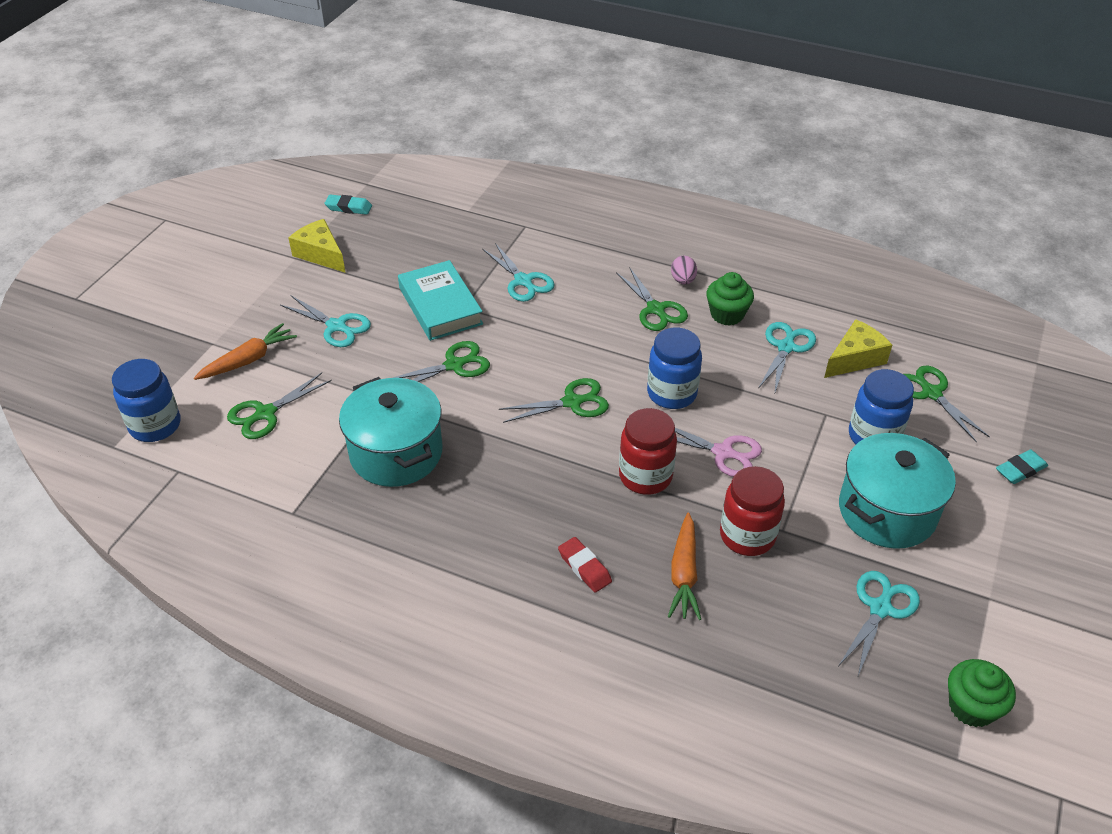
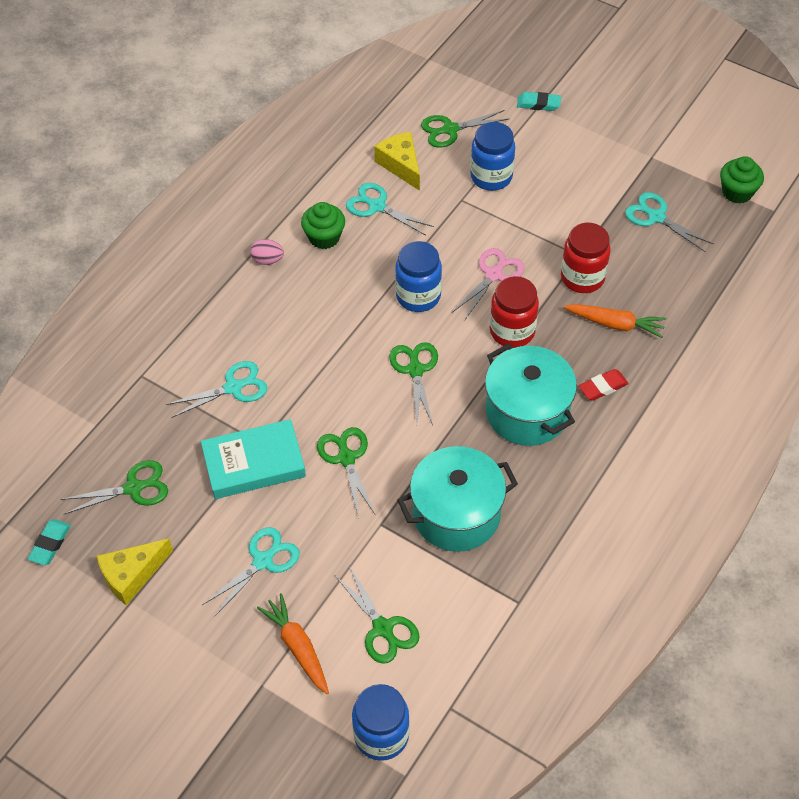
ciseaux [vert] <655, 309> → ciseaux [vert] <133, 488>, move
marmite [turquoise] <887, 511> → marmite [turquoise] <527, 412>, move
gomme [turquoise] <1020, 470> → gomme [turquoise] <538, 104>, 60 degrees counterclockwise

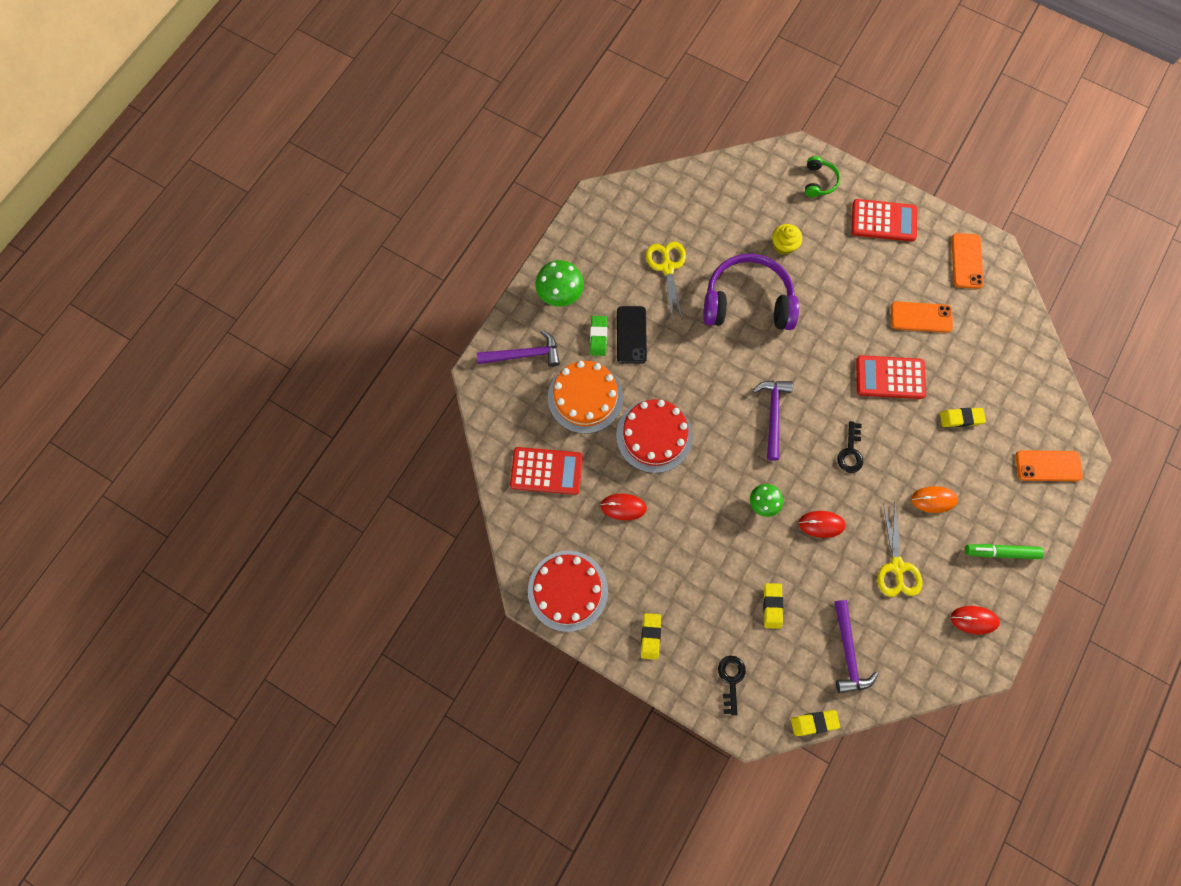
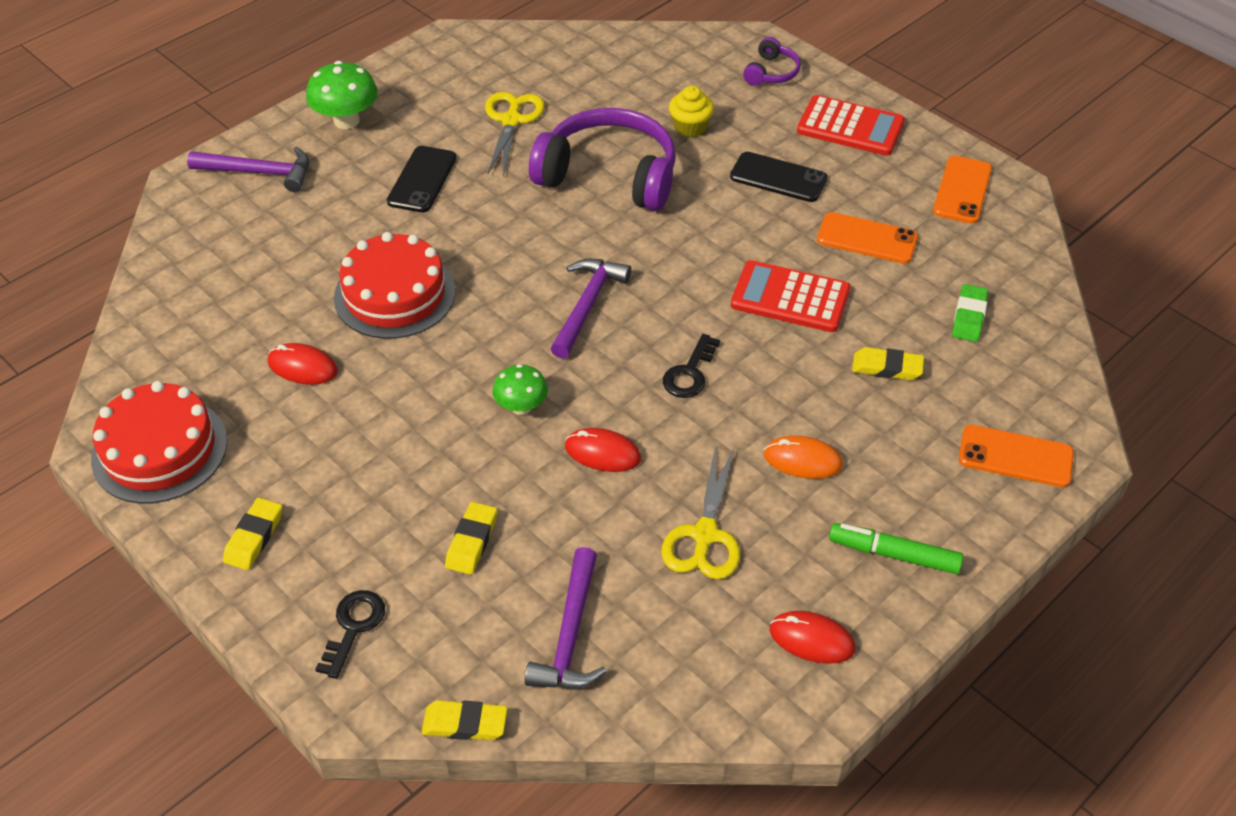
calculatrice [rouge] <546, 471> → -
gâteau [orange] <585, 397> → -
- → téléphone [noir] <778, 178>
gomme [vert] <598, 337> → gomme [vert] <969, 317>, move
casque audio [vert] <818, 181> → casque audio [violet] <771, 72>

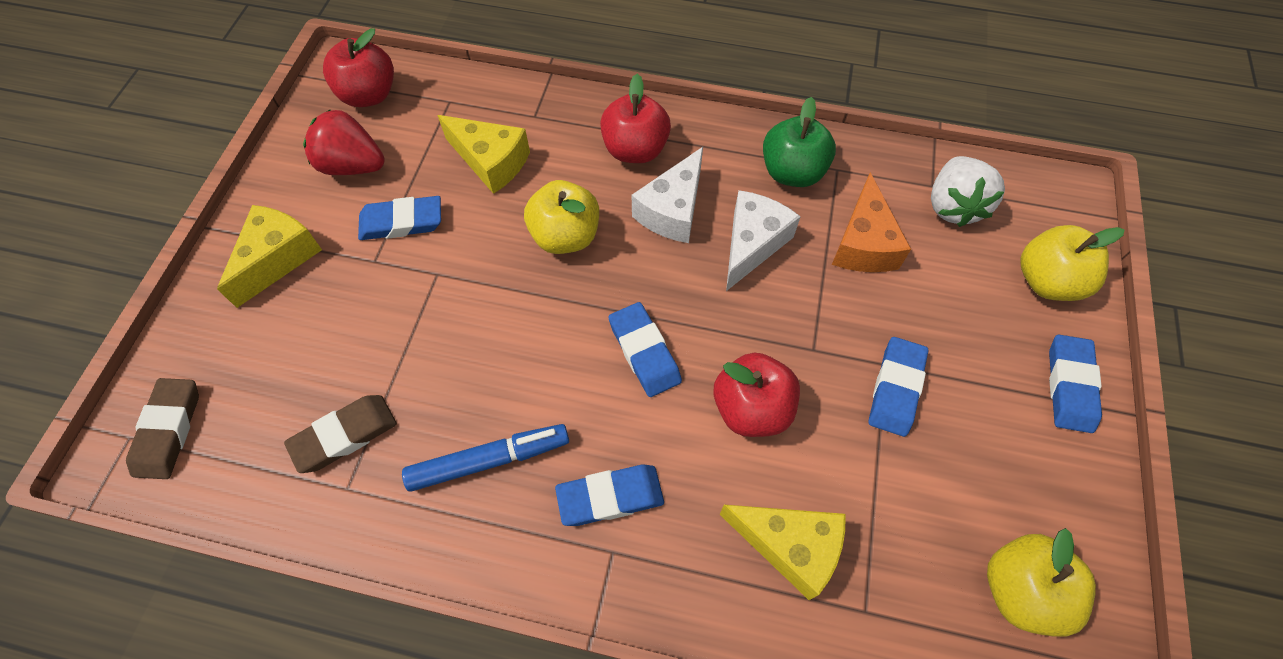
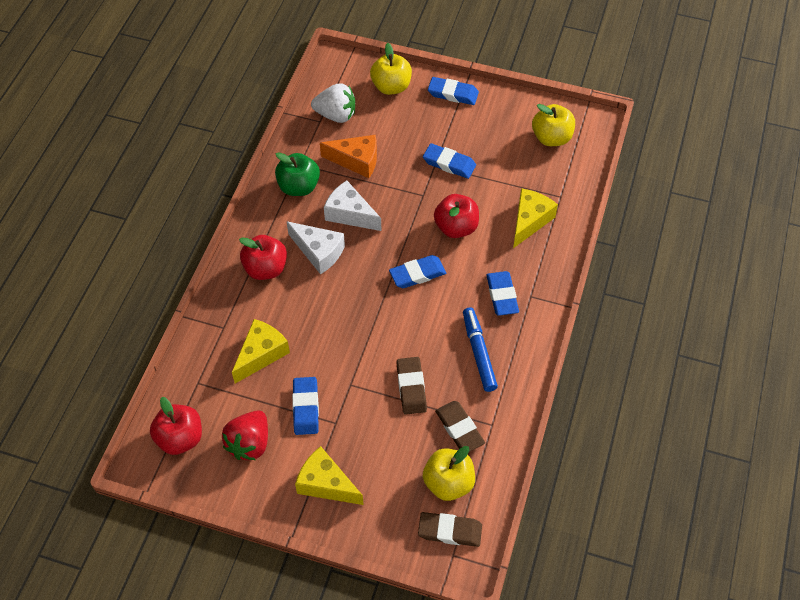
- → gomme [marron] <411, 387>
pomme [jaune] <565, 236> → pomme [jaune] <448, 483>, move

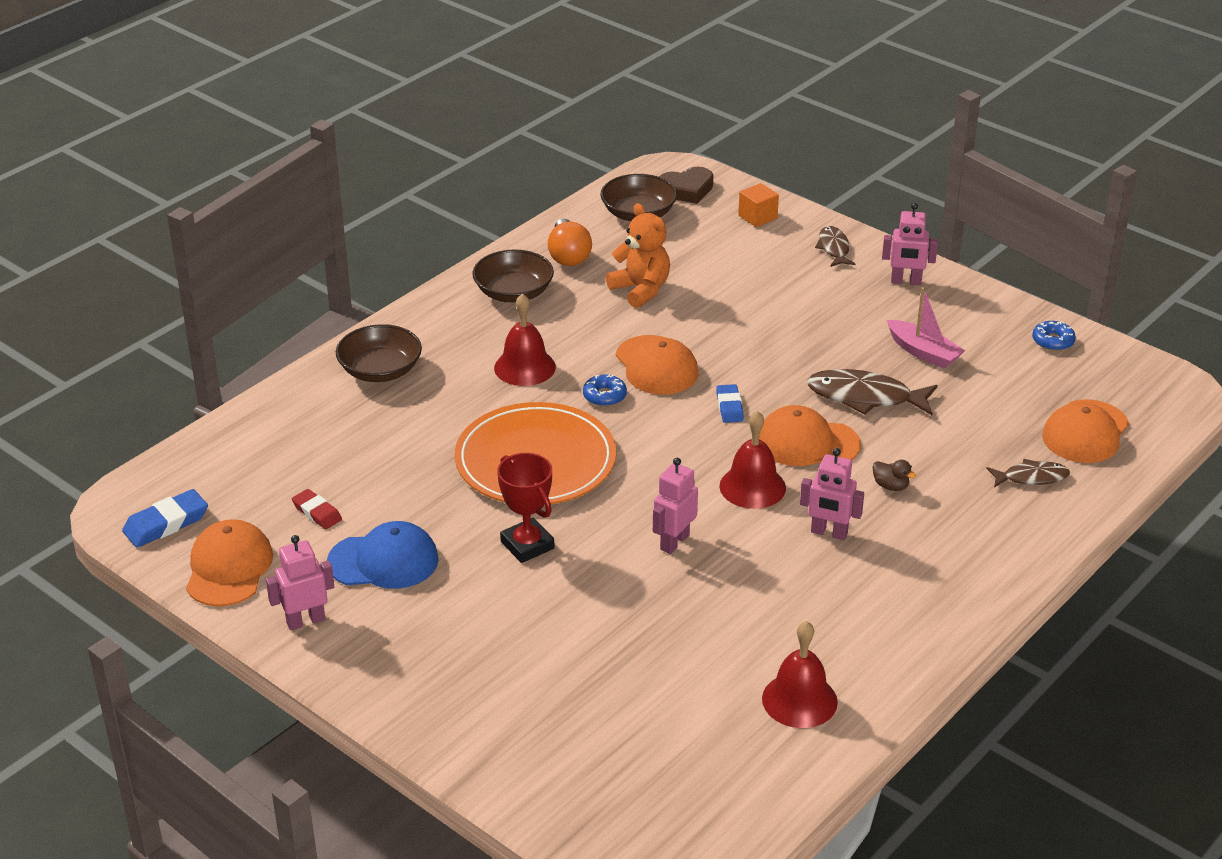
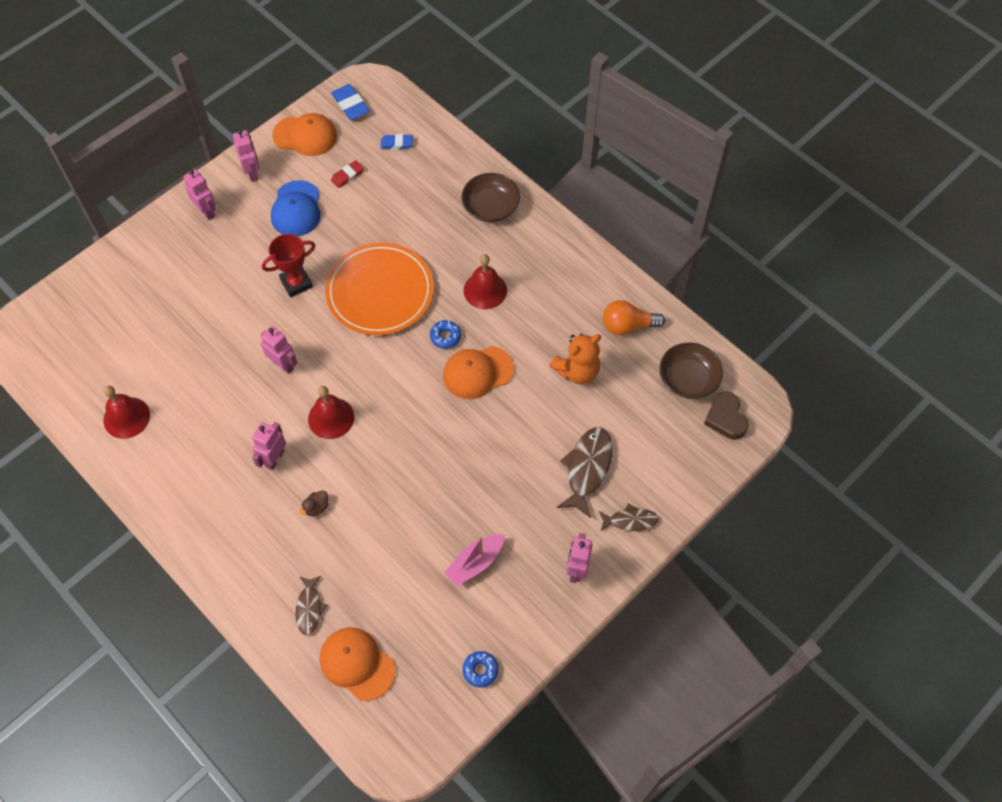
bol [marron] <513, 292> → -
cube [orange] <757, 217> → -
casquette [orange] <807, 443> → -
- → robot [rose] <207, 211>
gomme [bleu] <729, 407> → gomme [bleu] <397, 143>, move
poisson [marron] <865, 397> → poisson [marron] <587, 469>, move

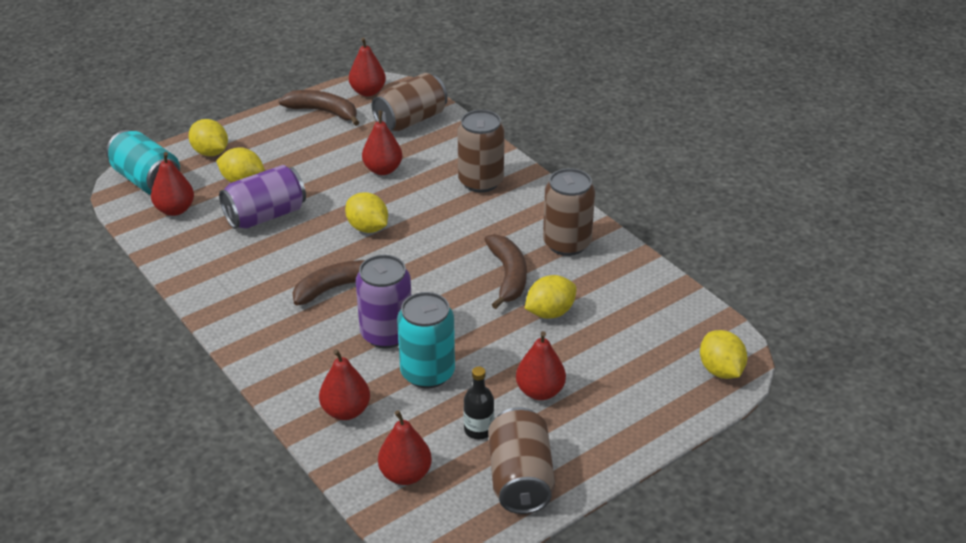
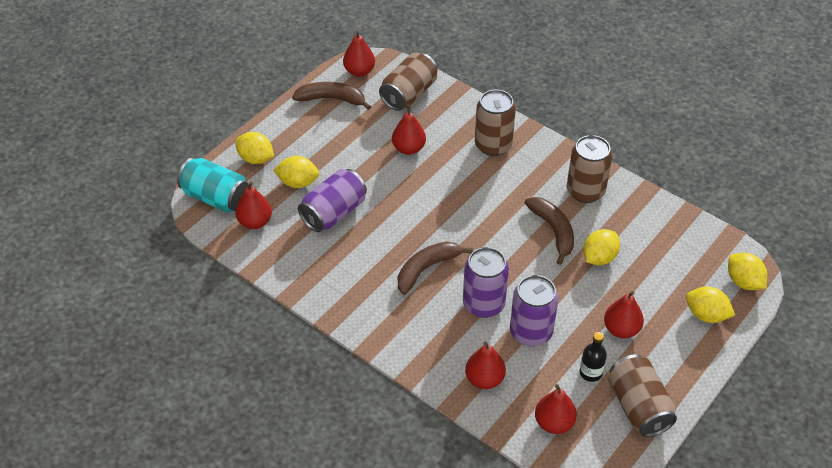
citron [jaune] <367, 228> → citron [jaune] <706, 315>, move
canette [turquoise] <427, 373> → canette [violet] <531, 332>

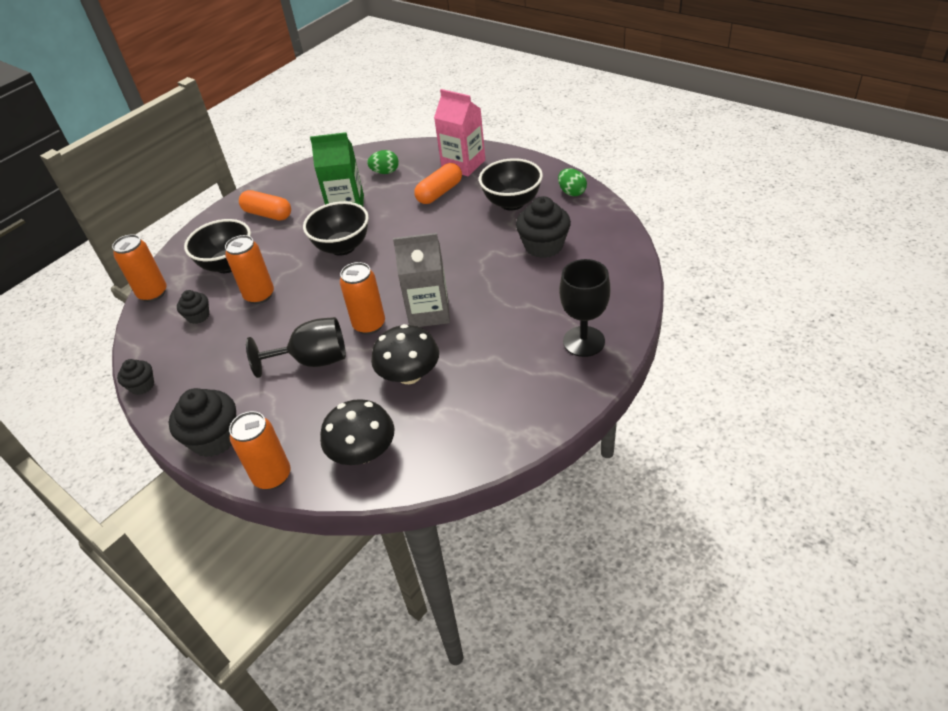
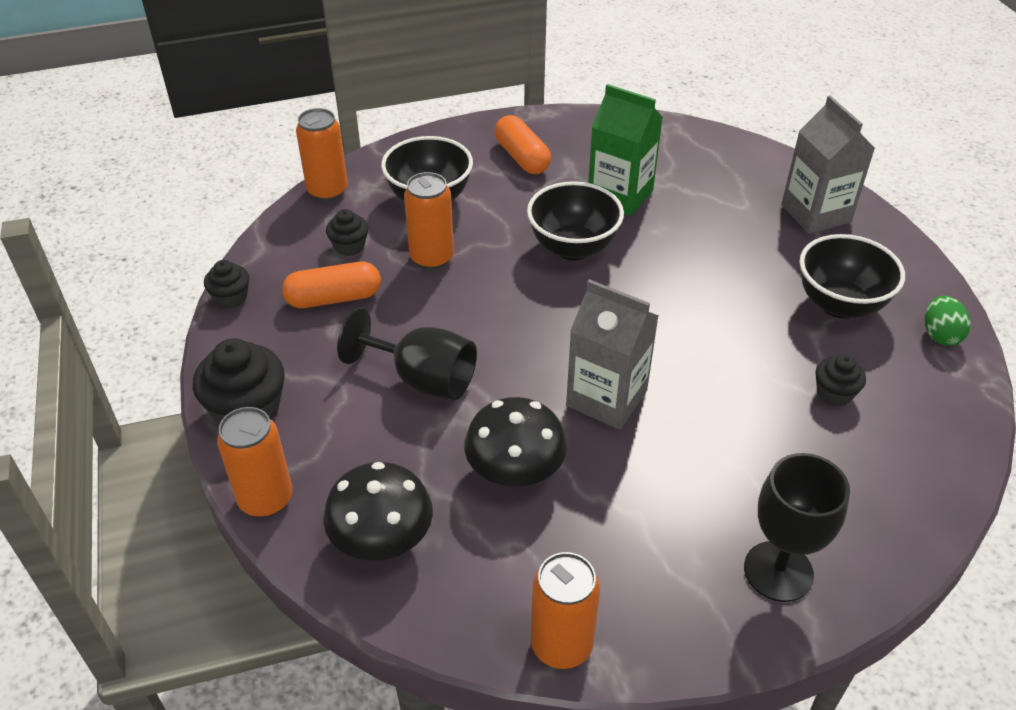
œuf [vert] <385, 172> → -
canette [orange] <369, 325> → canette [orange] <561, 645>, move
gélule [orange] <439, 193> → gélule [orange] <334, 298>, move
brique de lait [rose] <463, 164> → brique de lait [gris] <816, 213>
muffin [noir] <543, 246> → muffin [noir] <834, 393>, x0.56

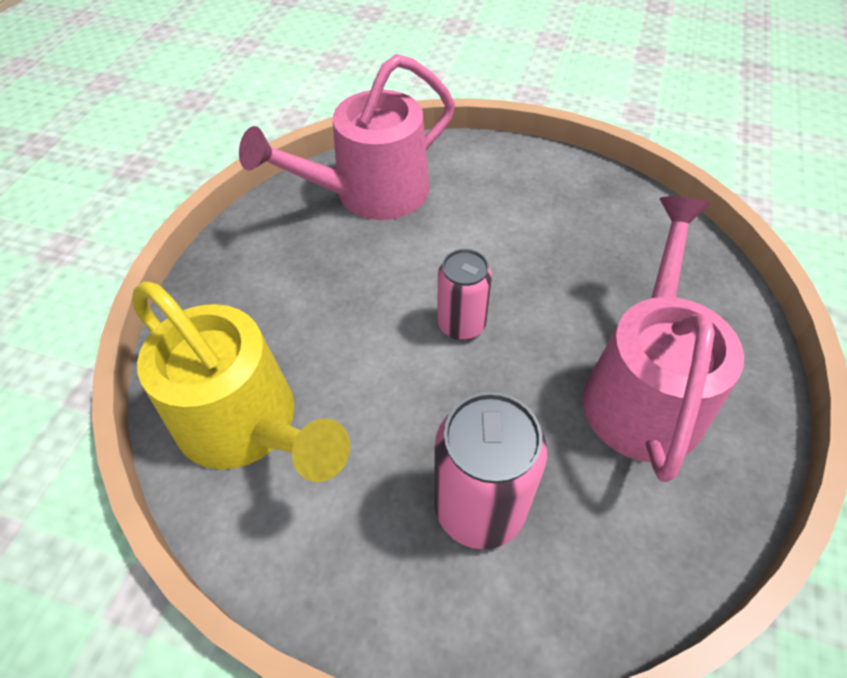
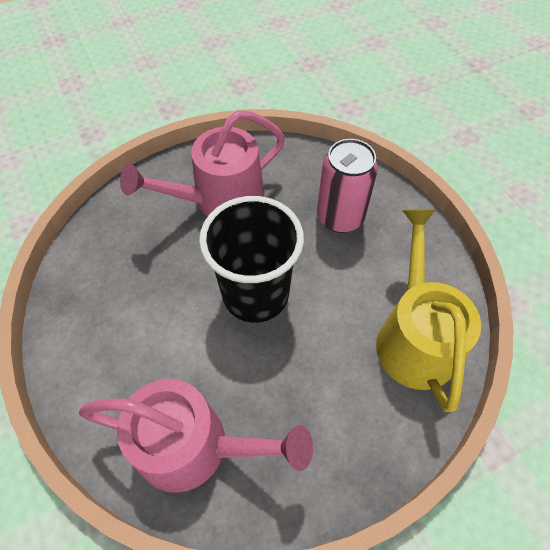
canette [rose] <461, 324> → gobelet [noir] <255, 294>

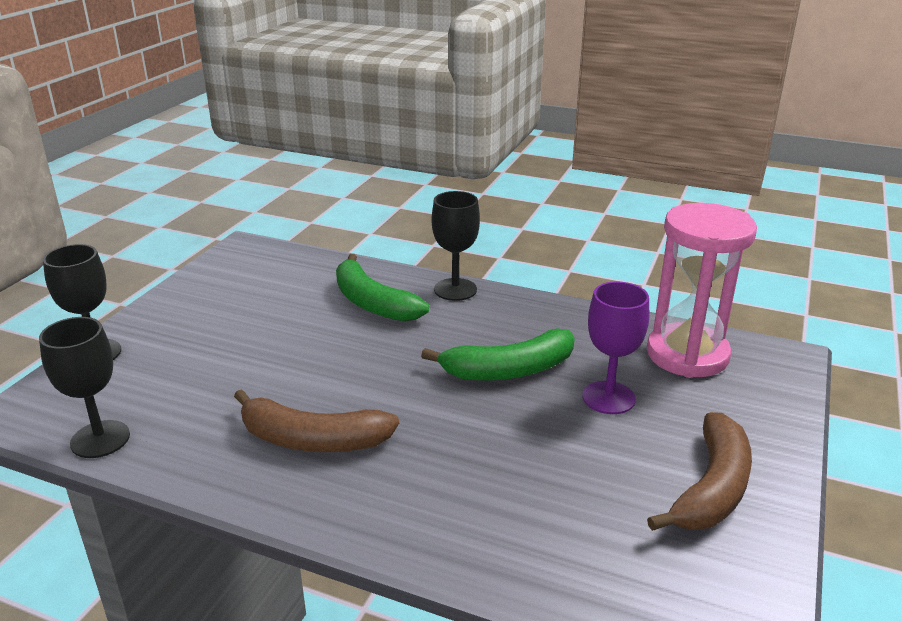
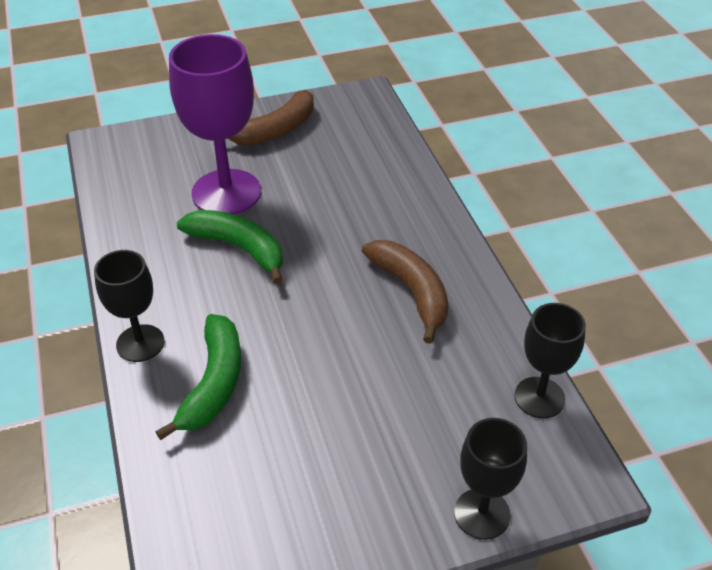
sablier [rose] <687, 355> → -
banane [marron] <711, 488> → banane [marron] <275, 130>, 150 degrees clockwise
verre à pied [violet] <608, 398> → verre à pied [violet] <226, 192>, x1.72

